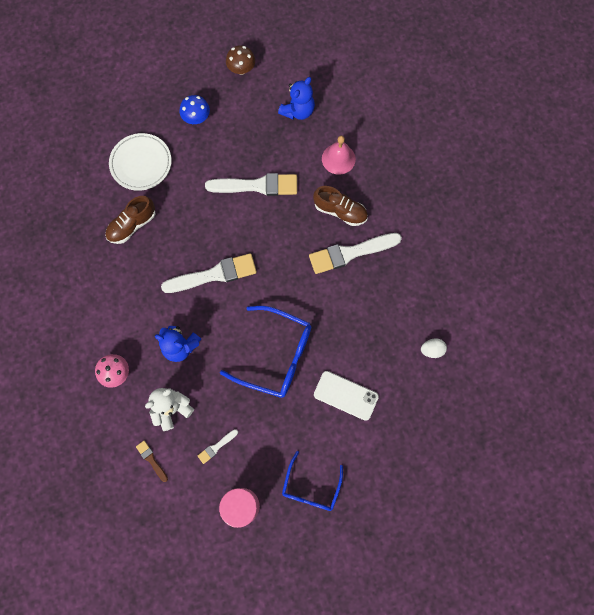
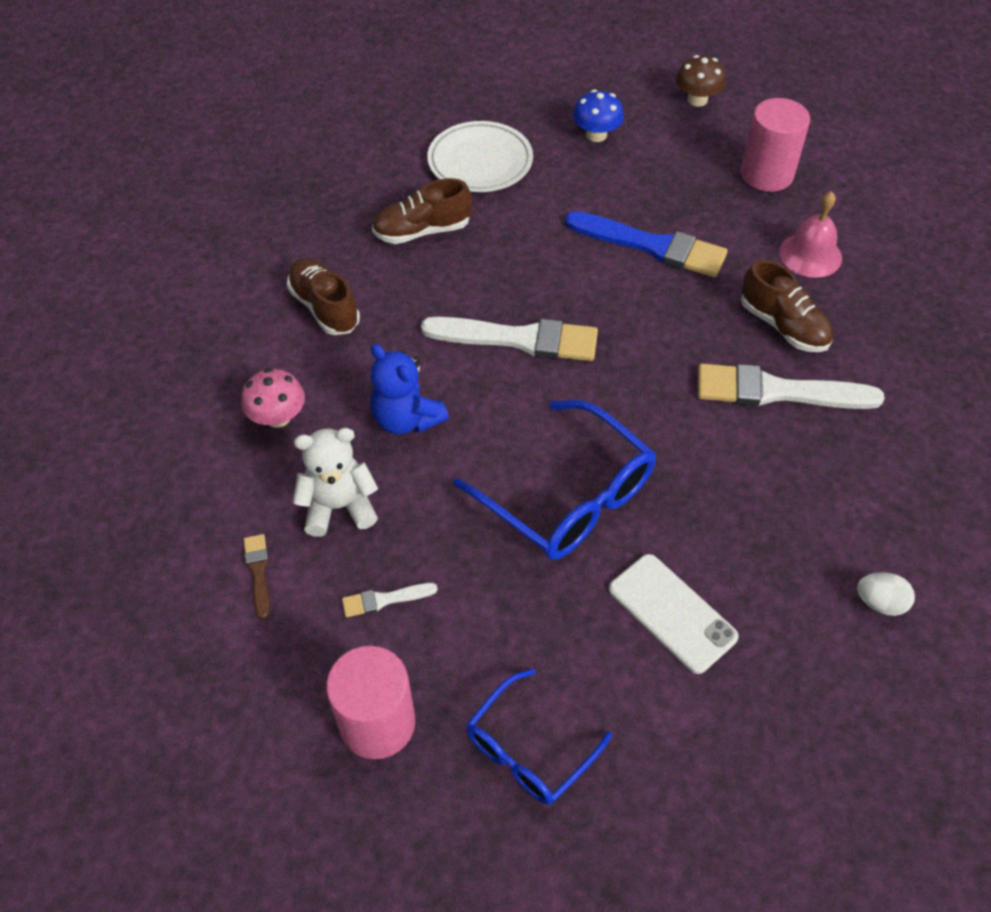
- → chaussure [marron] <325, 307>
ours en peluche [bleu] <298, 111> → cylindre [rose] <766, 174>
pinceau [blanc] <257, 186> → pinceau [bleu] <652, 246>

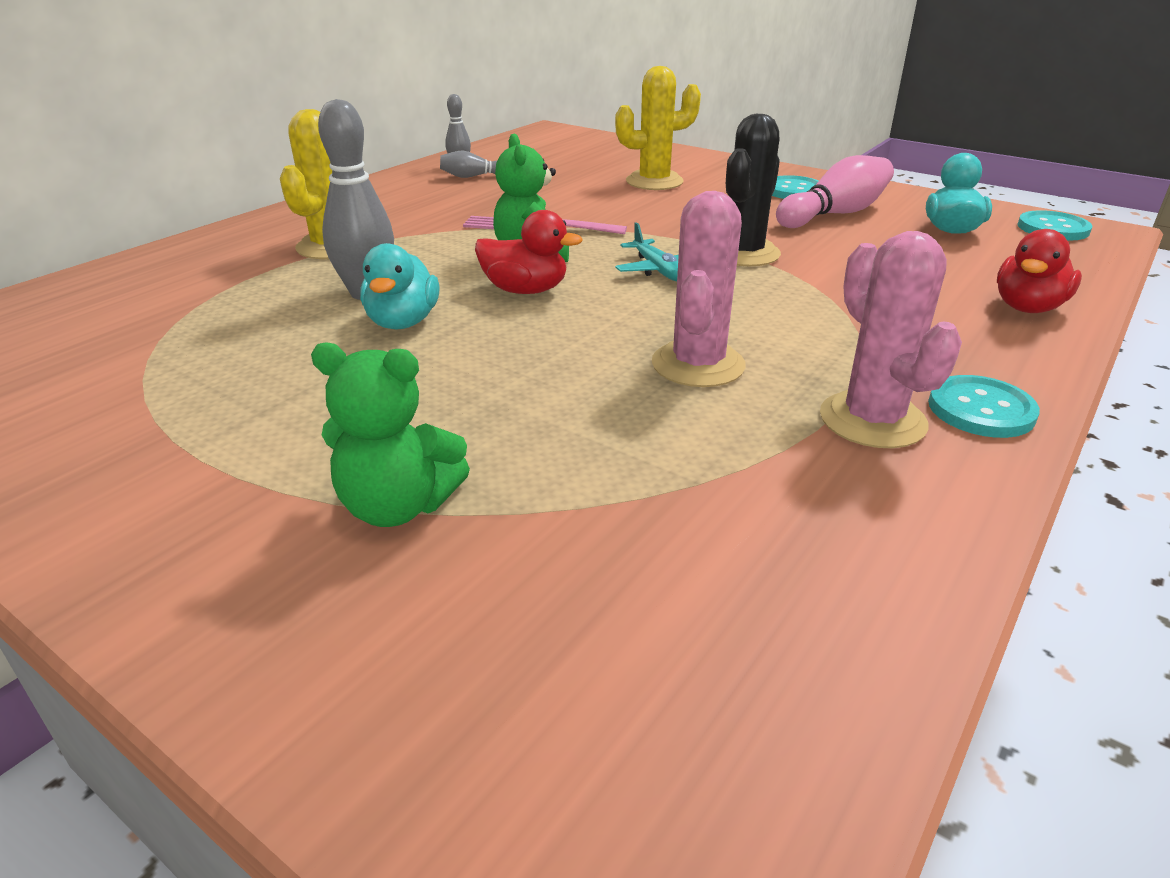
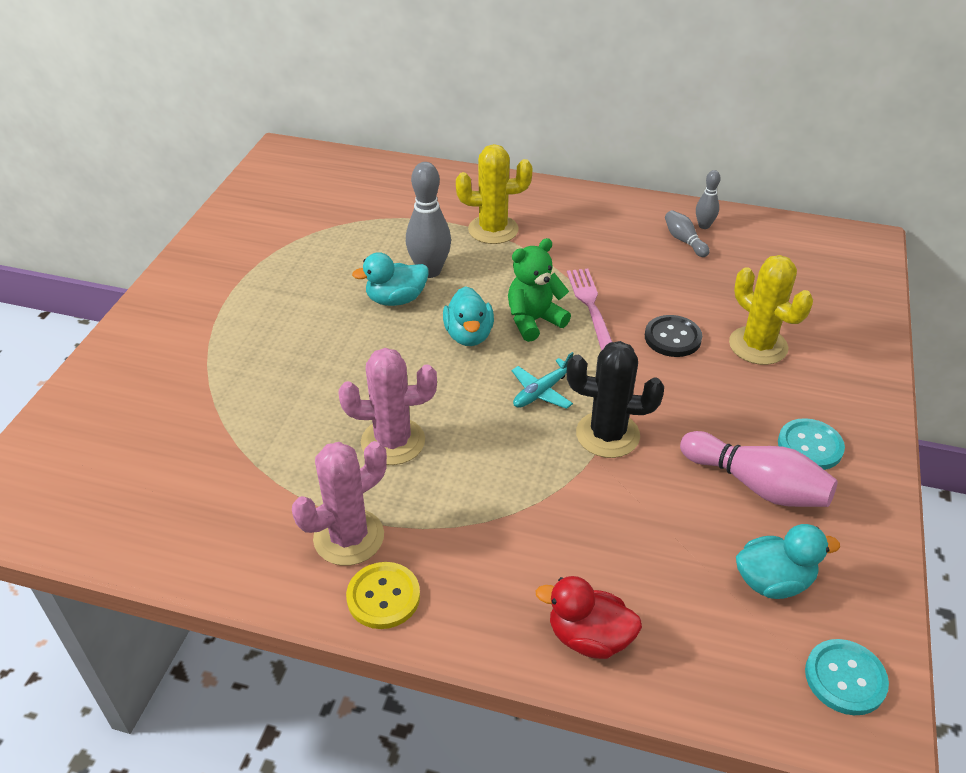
ours en peluche [vert] <398, 506> → -
- → bouton [noir] <672, 338>
canard [rouge] <525, 290> → canard [turquoise] <469, 335>
bouton [turquoise] <981, 409> → bouton [jaune] <383, 597>

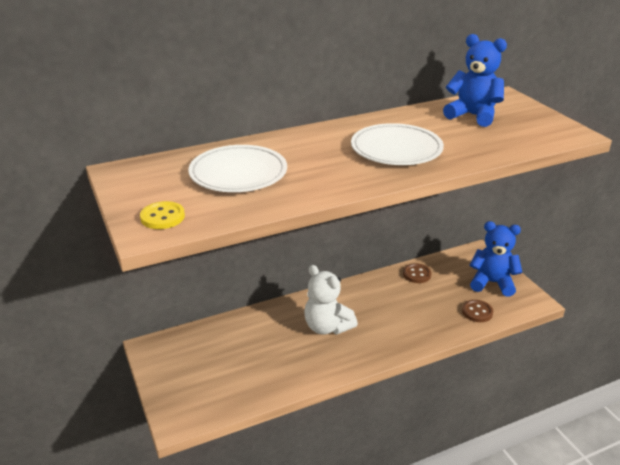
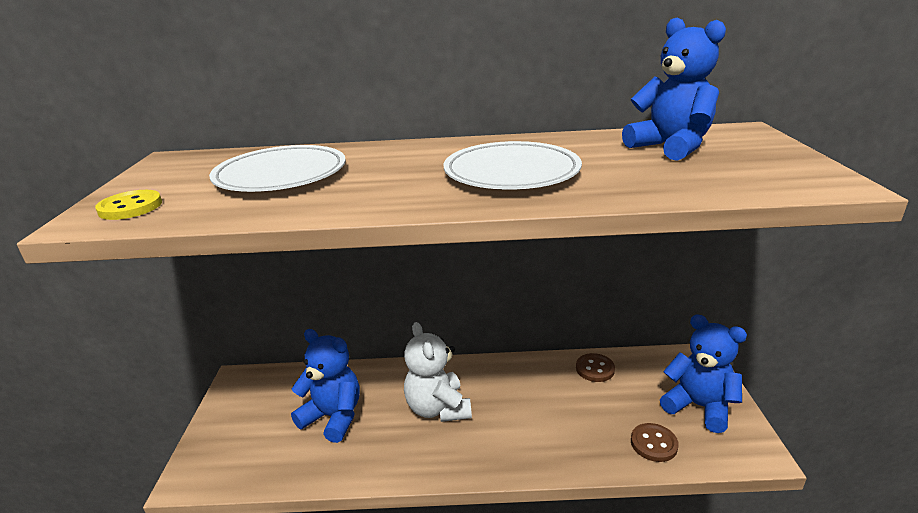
- → ours en peluche [bleu] <333, 417>

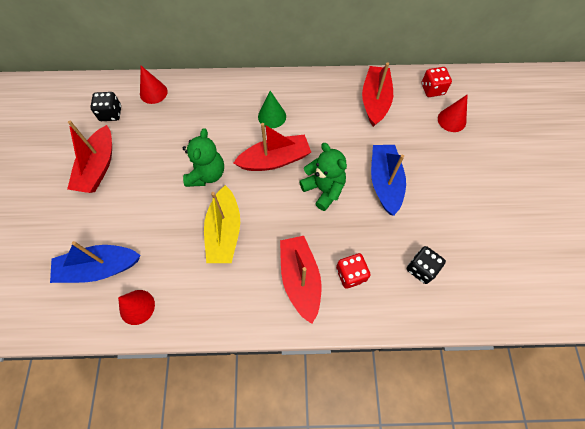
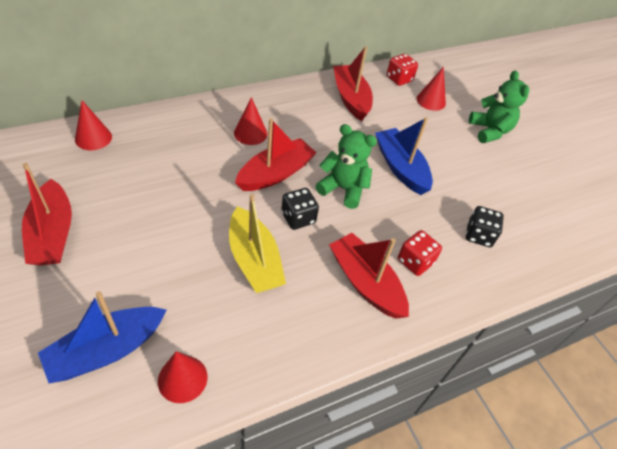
dé [noir] <111, 113> → dé [noir] <298, 218>, move
ours en peluche [vert] <206, 174> → ours en peluche [vert] <489, 131>, move
cône [vert] <272, 116> → cône [rouge] <250, 133>

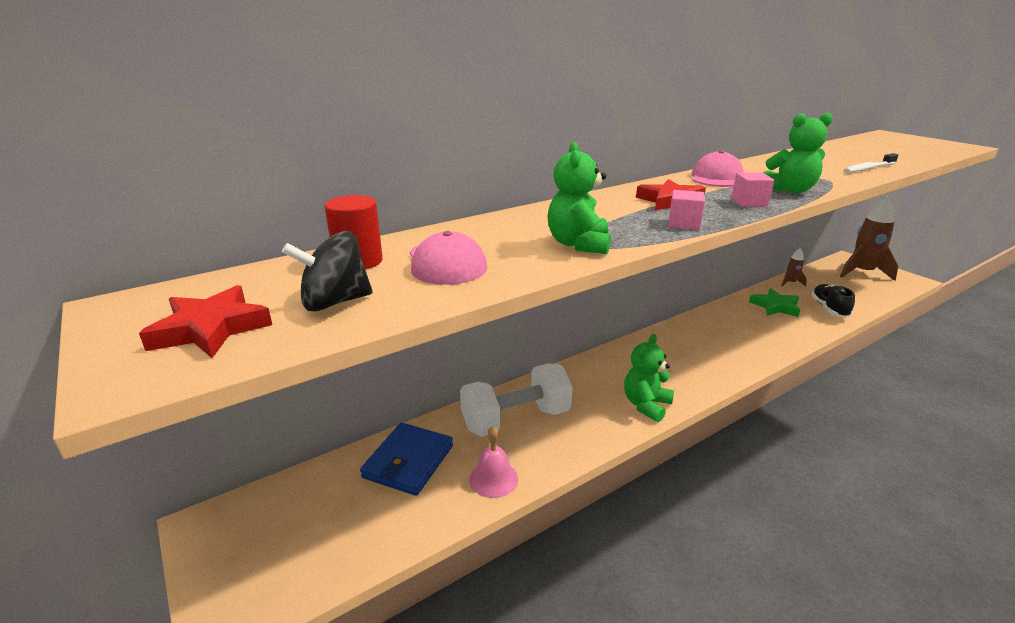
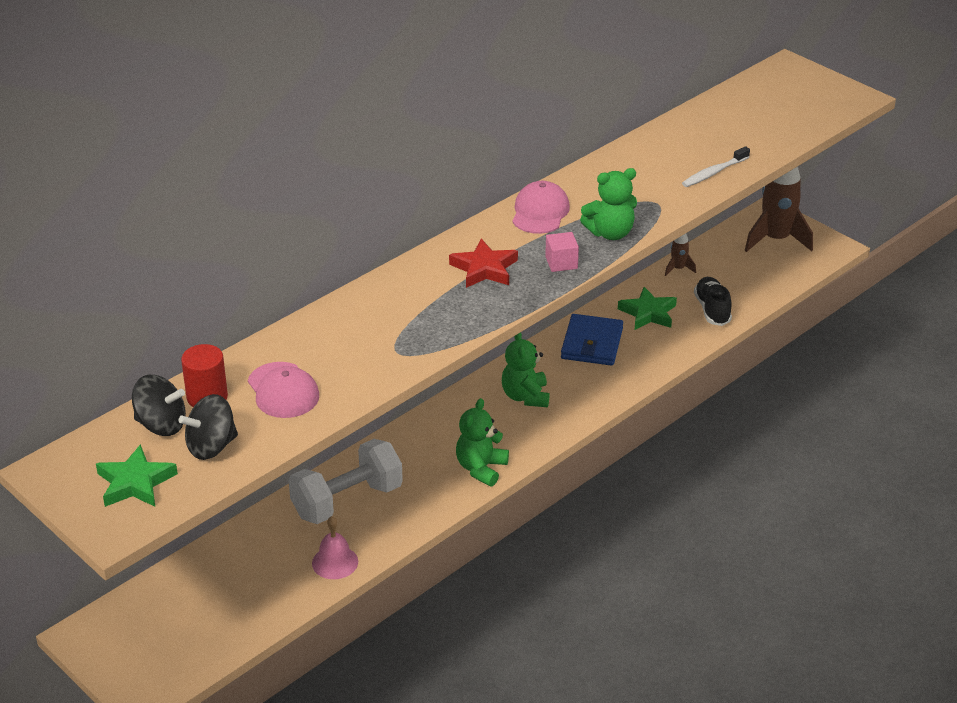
cube [rose] <683, 224> → -
- → toupie [noir] <161, 425>
portefeuille [bleu] <408, 461> → portefeuille [bleu] <592, 343>, move
ours en peluche [vert] <578, 244> → ours en peluche [vert] <525, 396>, move
étoile [rouge] <211, 329> → étoile [vert] <135, 483>

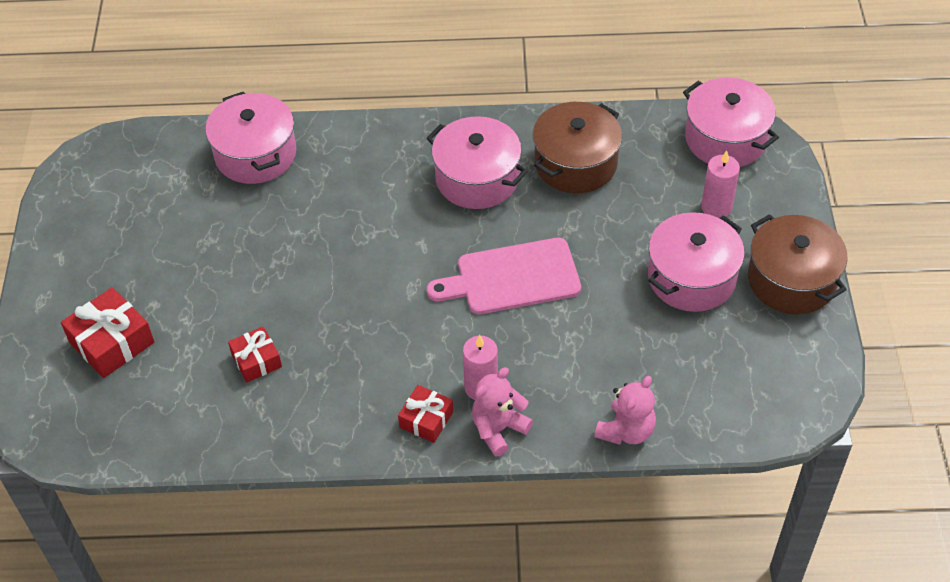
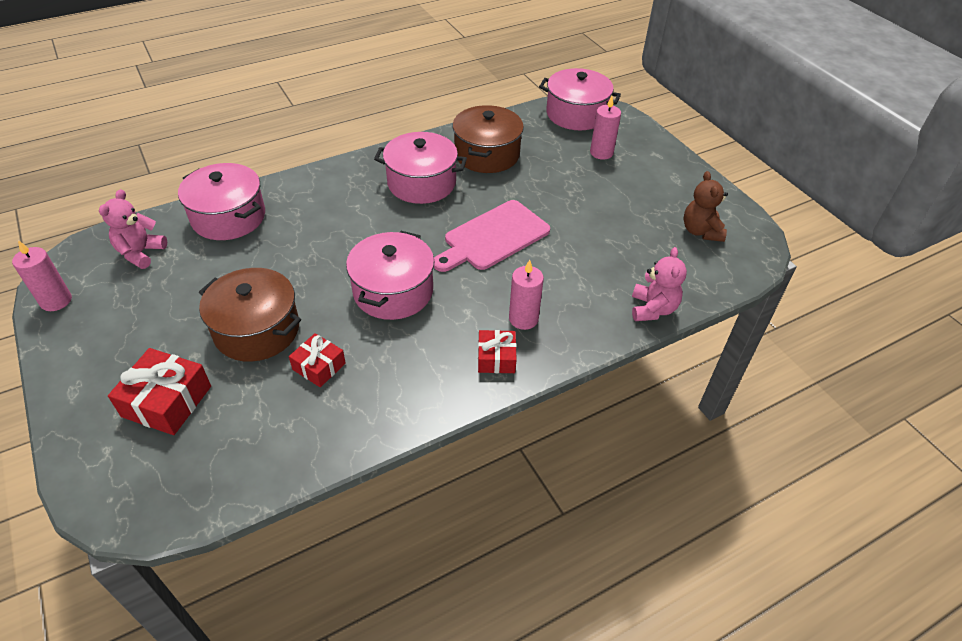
- → bougie [rose] <56, 301>
- → ours en peluche [marron] <701, 231>
ours en peluche [rose] <498, 429> → ours en peluche [rose] <141, 253>, move
marmite [rose] <691, 277> → marmite [rose] <393, 291>, move
marmite [marron] <791, 280> → marmite [marron] <257, 330>, move

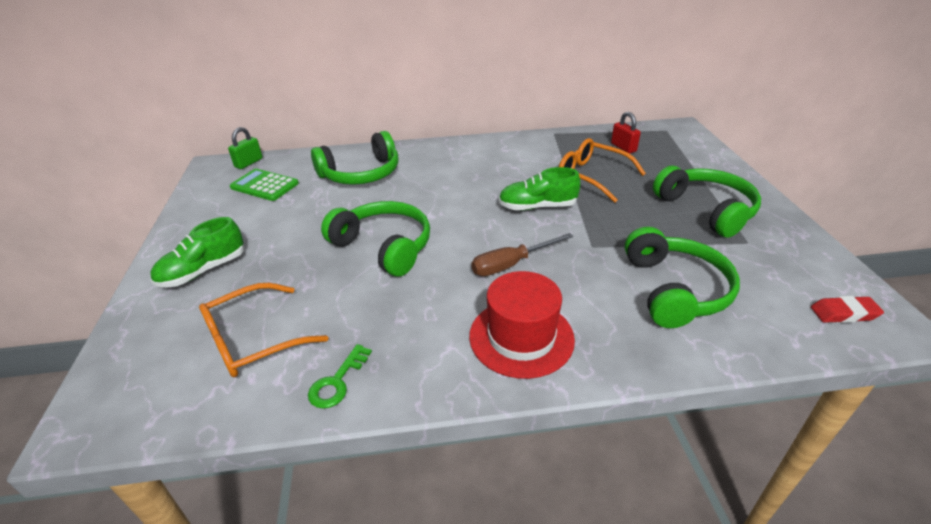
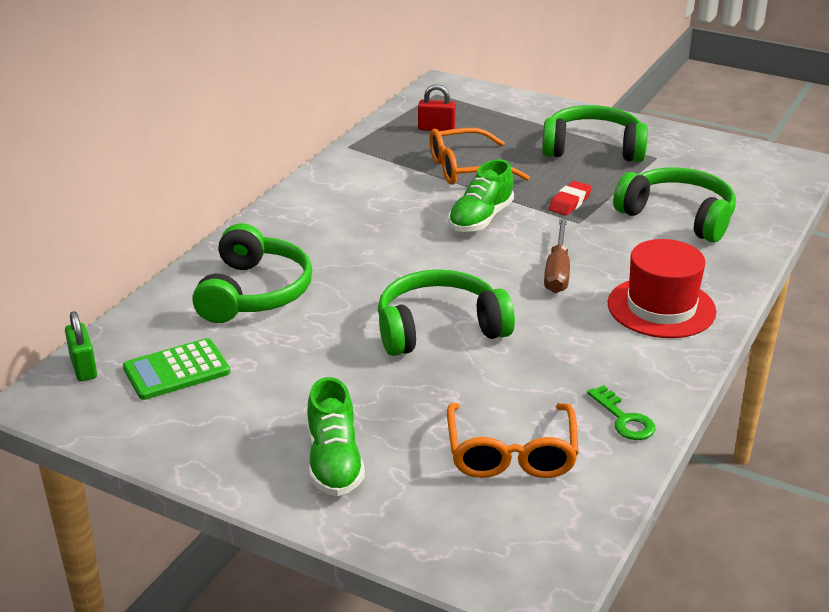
gomme [rouge] <843, 313> → gomme [rouge] <569, 202>, move

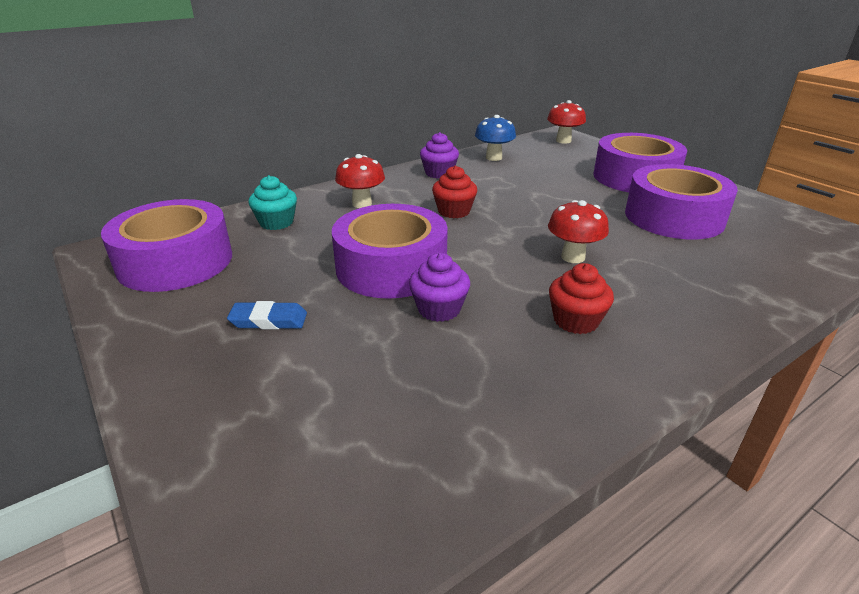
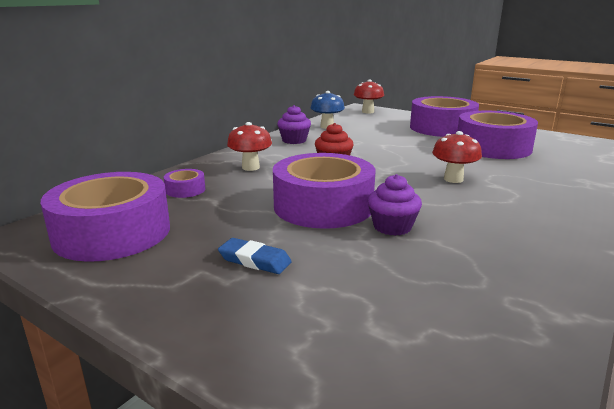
muffin [rouge] <576, 321> → -
muffin [turquoise] <276, 222> → ruban adhésif [violet] <185, 190>
gomme [bleu] <268, 320> → gomme [bleu] <254, 260>, 45 degrees clockwise

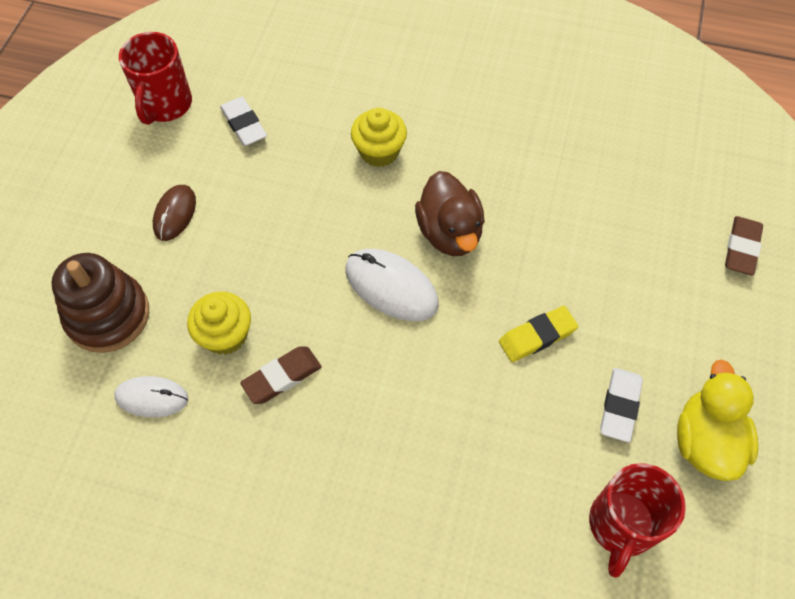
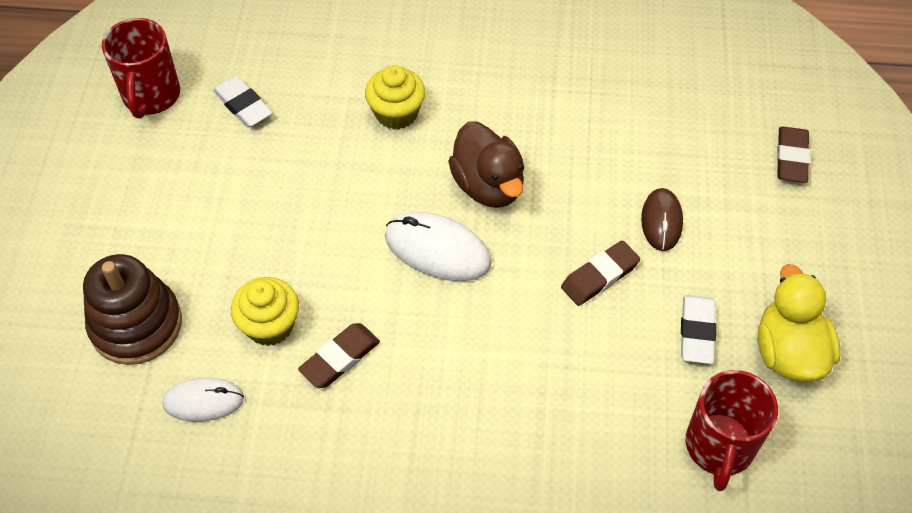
souris [marron] <175, 214> → souris [marron] <661, 221>, move
gomme [jaune] <537, 336> → gomme [marron] <599, 276>

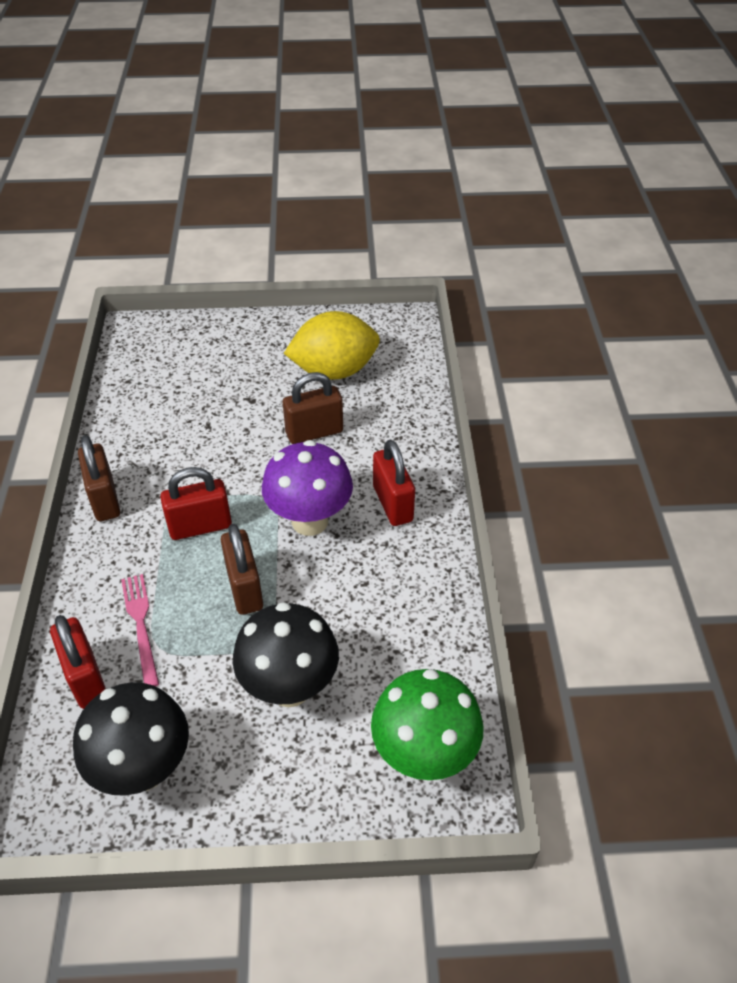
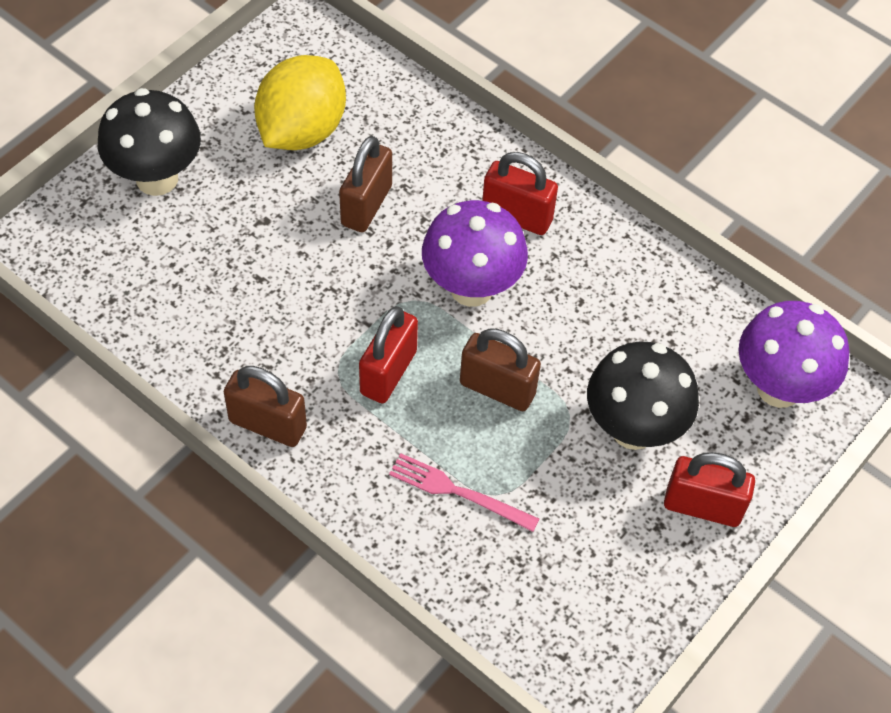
cadenas [rouge] <86, 678> → cadenas [rouge] <702, 506>, move
champignon [noir] <144, 769> → champignon [noir] <157, 178>, move
champignon [vert] <424, 755> → champignon [violet] <779, 388>

